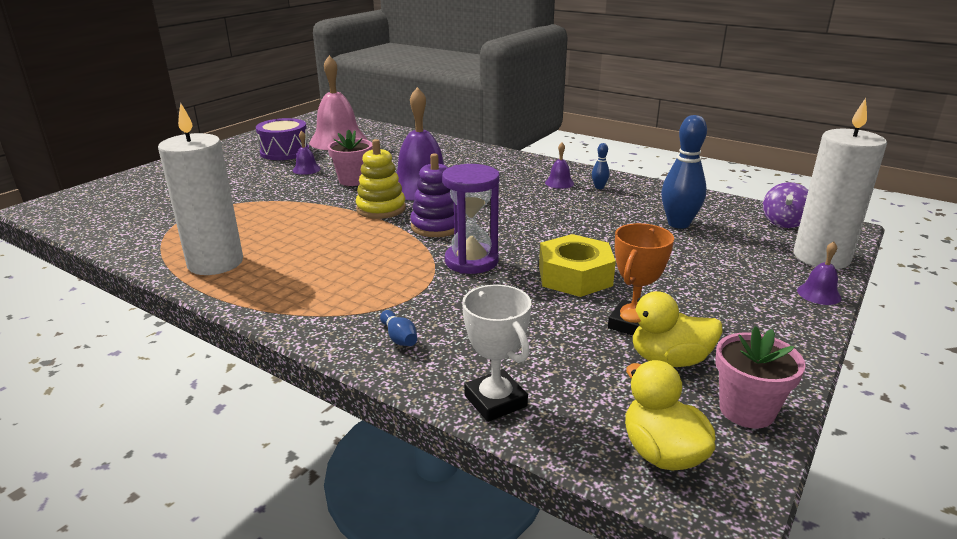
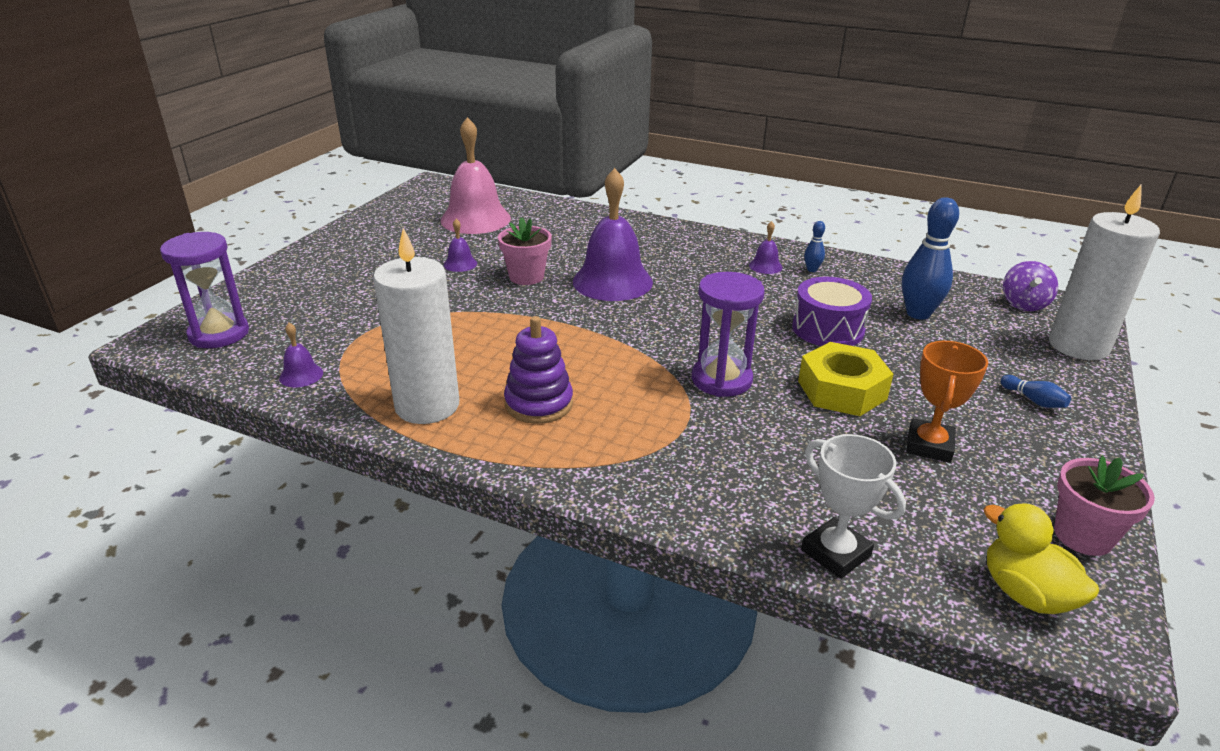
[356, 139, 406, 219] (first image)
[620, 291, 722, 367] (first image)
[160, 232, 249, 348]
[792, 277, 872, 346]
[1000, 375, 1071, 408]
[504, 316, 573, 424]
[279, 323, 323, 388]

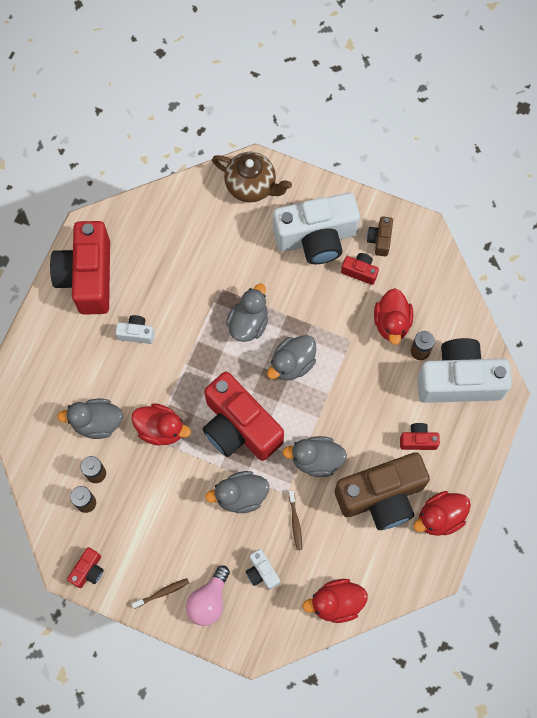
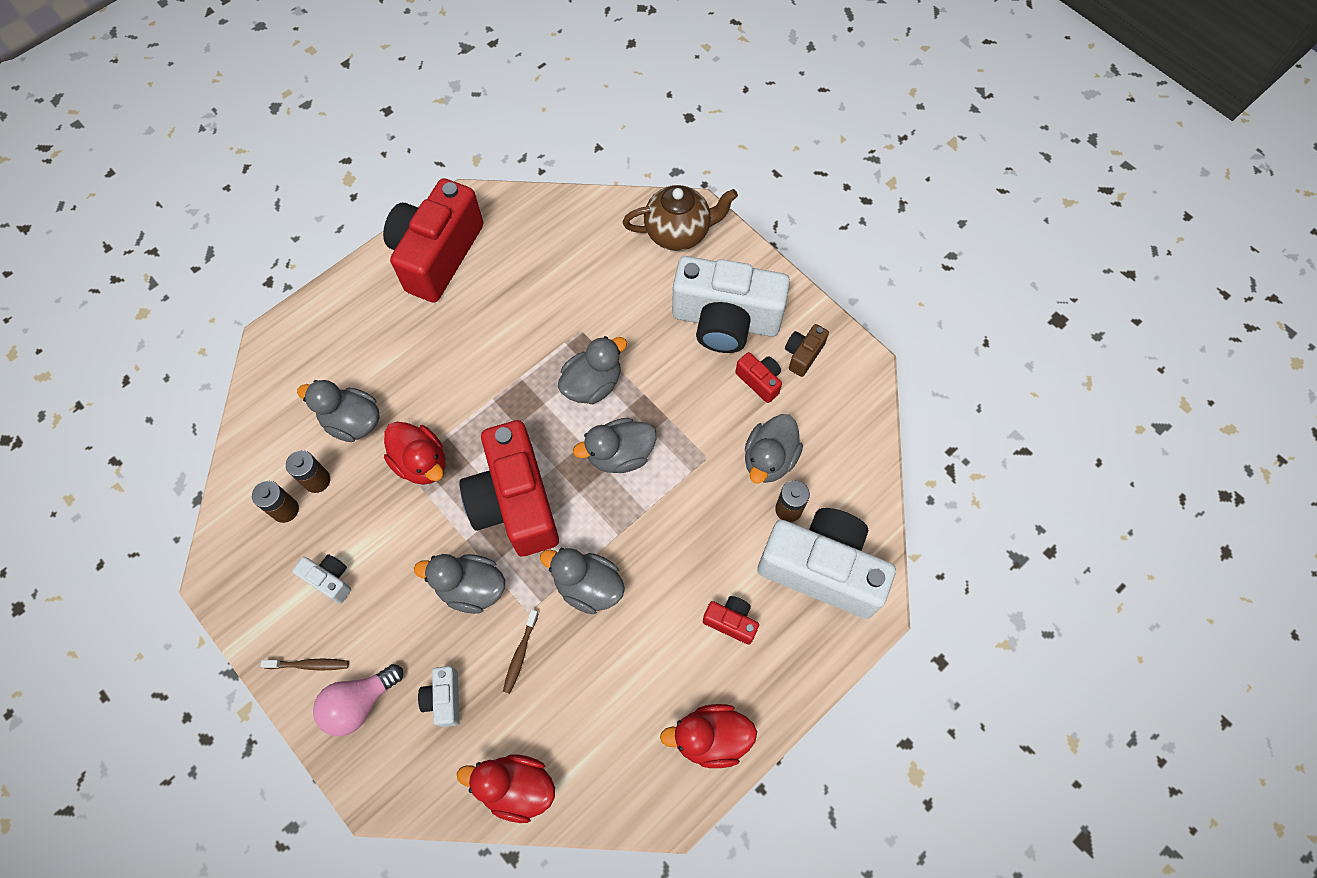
[67, 547, 104, 588] (first image)
[335, 452, 430, 530] (first image)
[292, 554, 351, 604]
[745, 414, 803, 484]
[623, 185, 738, 251]

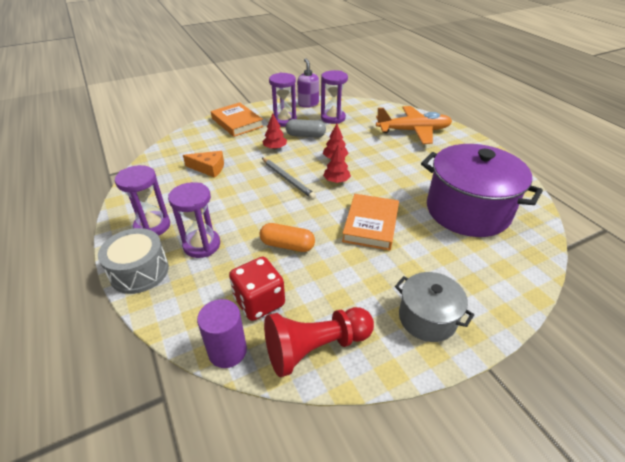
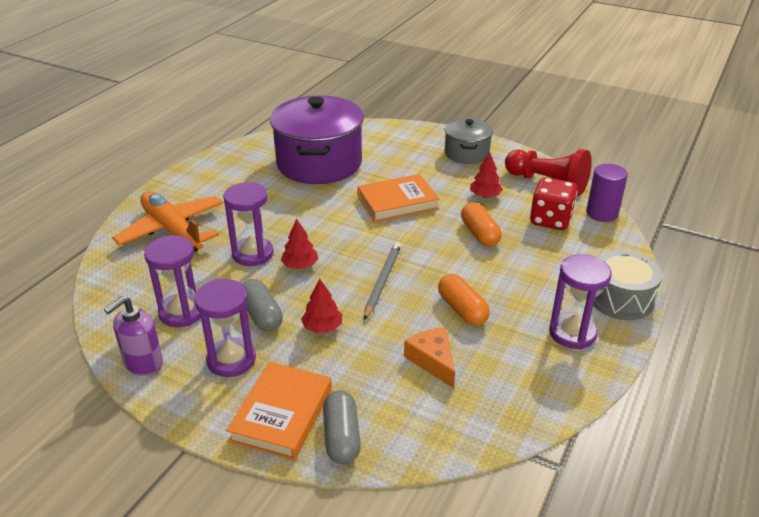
[323, 390, 361, 464]
[438, 274, 490, 326]
[223, 182, 273, 266]
[470, 152, 503, 198]

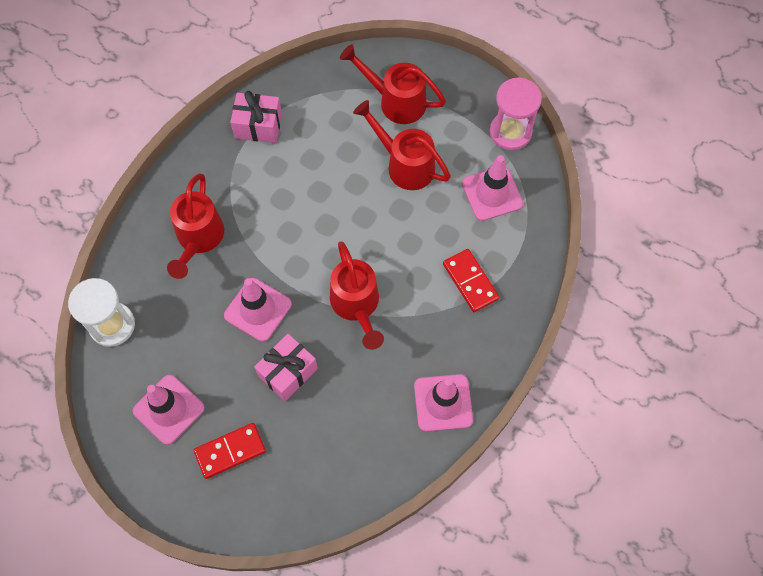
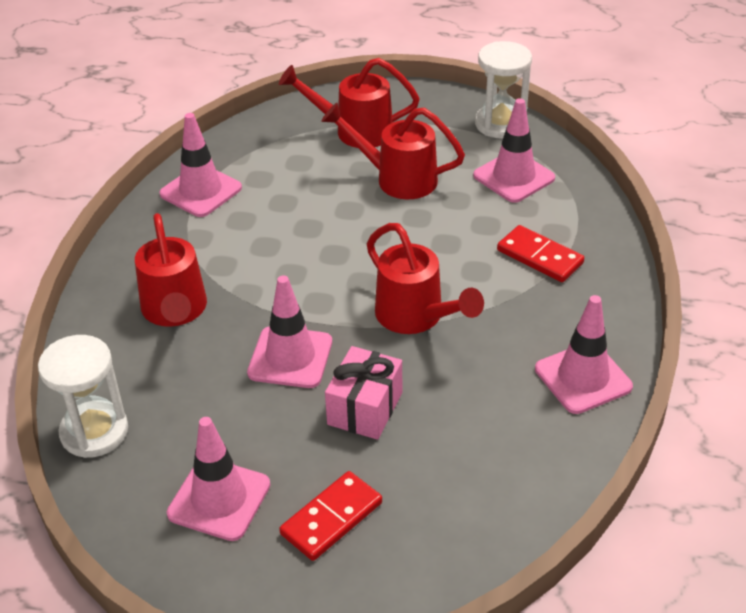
[159, 113, 242, 217]
[475, 41, 532, 138]

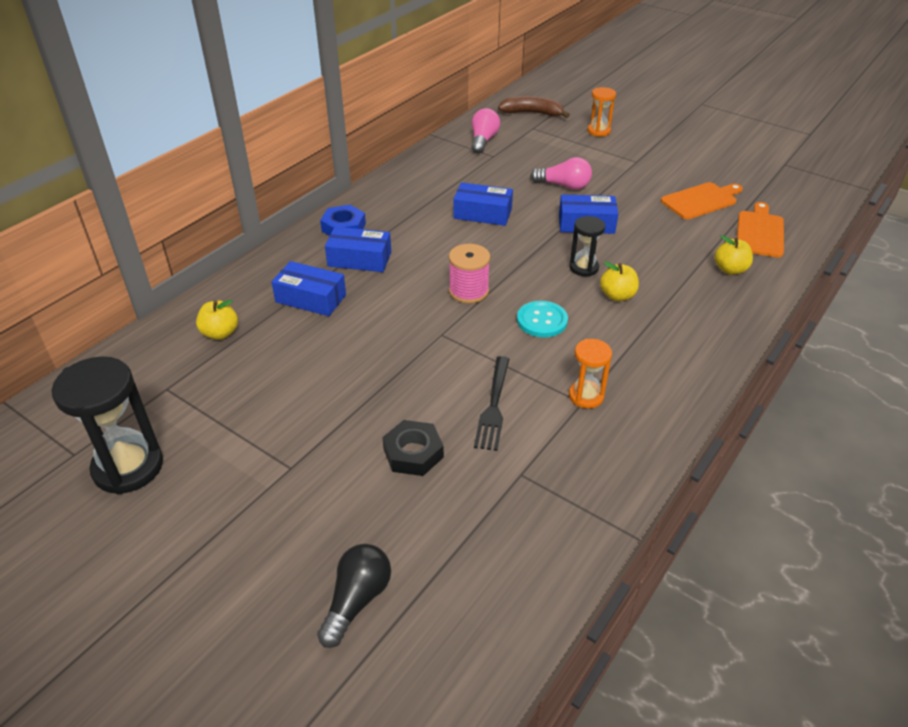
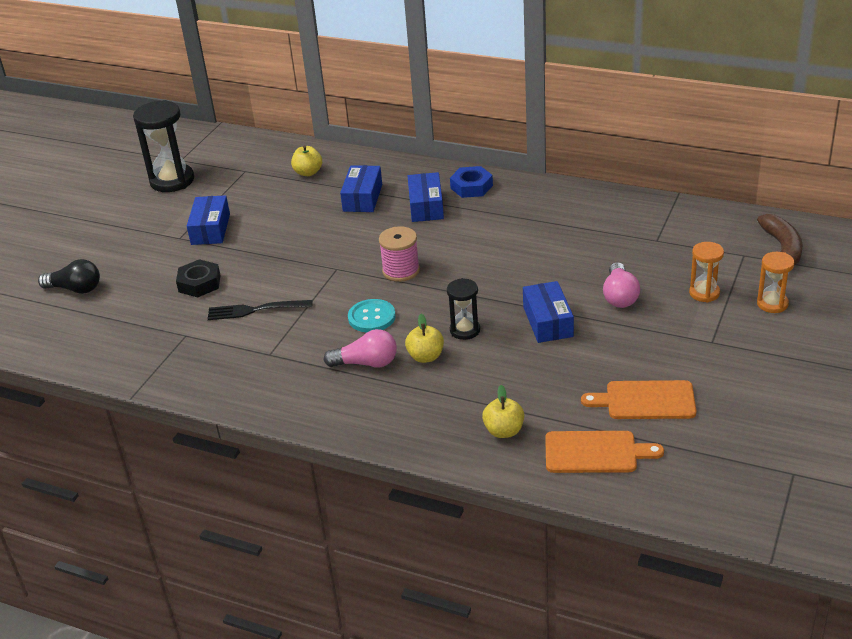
[187, 195, 230, 245]
[324, 329, 397, 368]
[689, 242, 724, 302]
[581, 380, 696, 419]

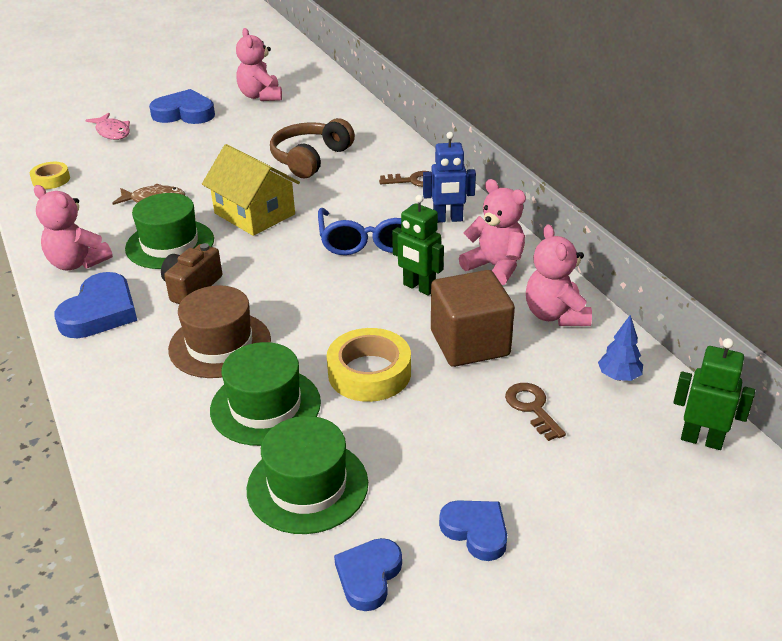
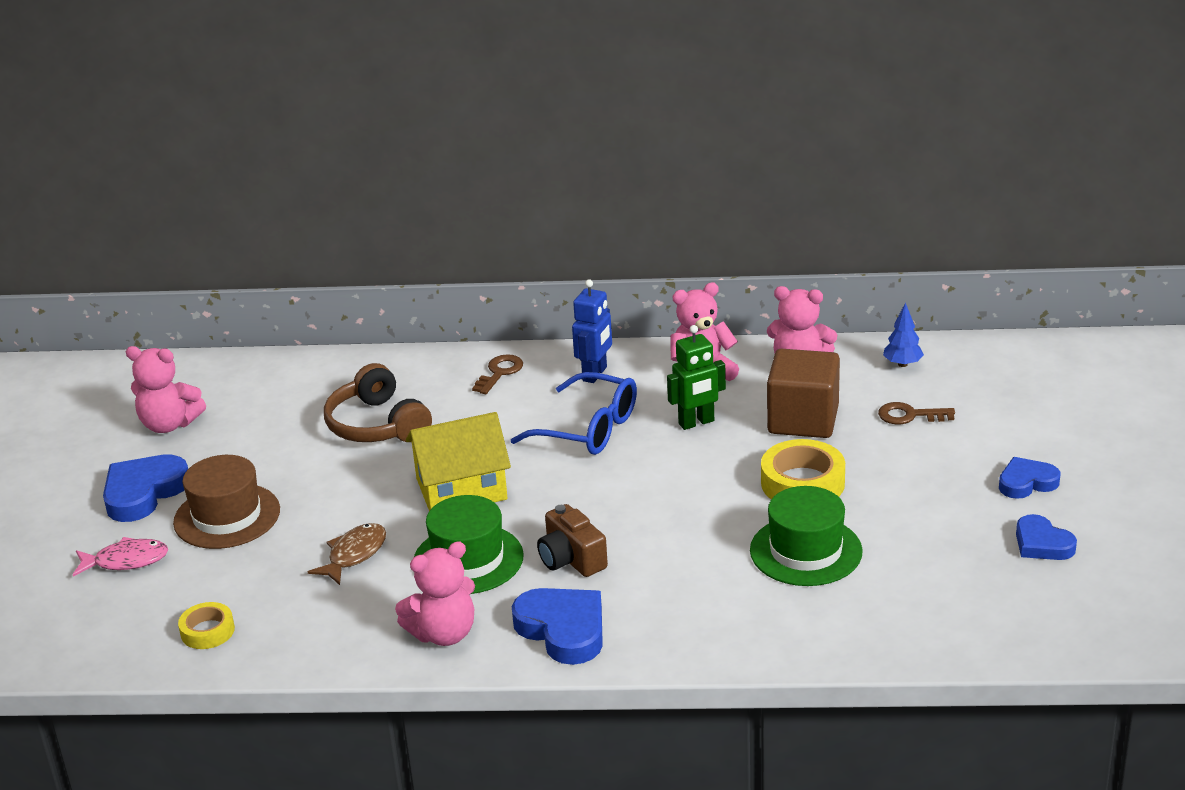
[247, 416, 368, 534] (first image)
[673, 338, 755, 450] (first image)
[173, 455, 280, 549]

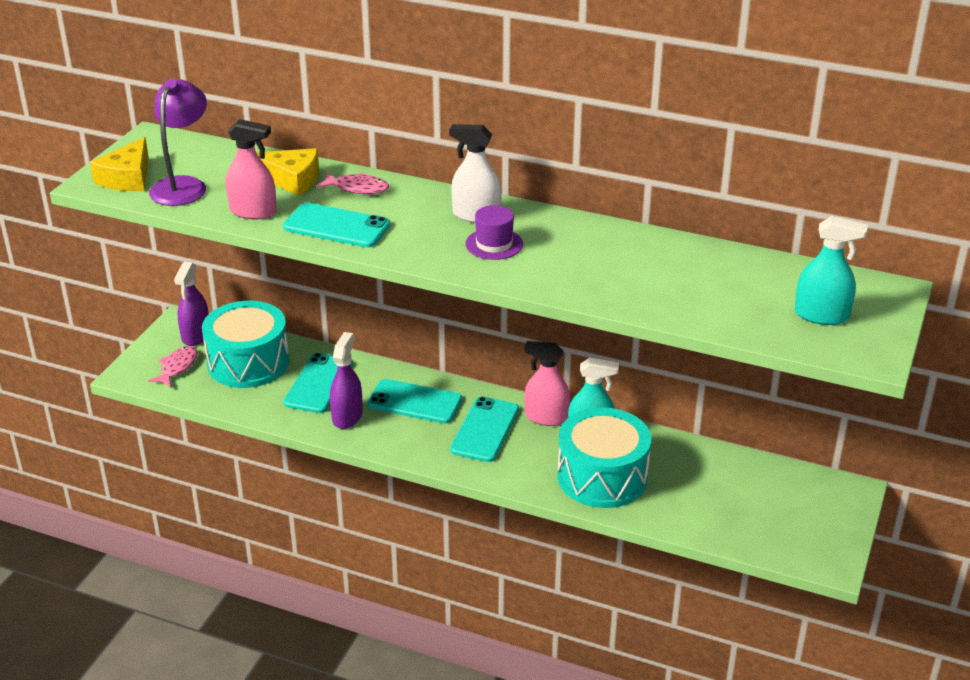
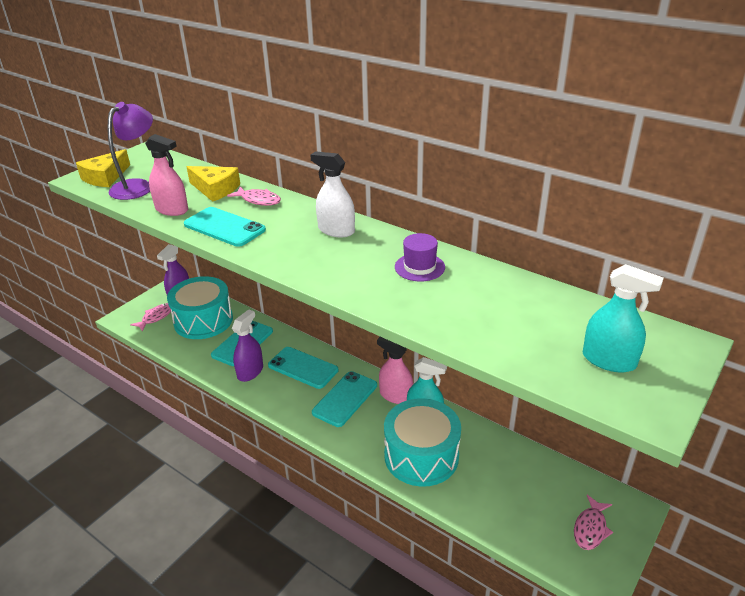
[574, 495, 613, 550]
[395, 233, 445, 281]

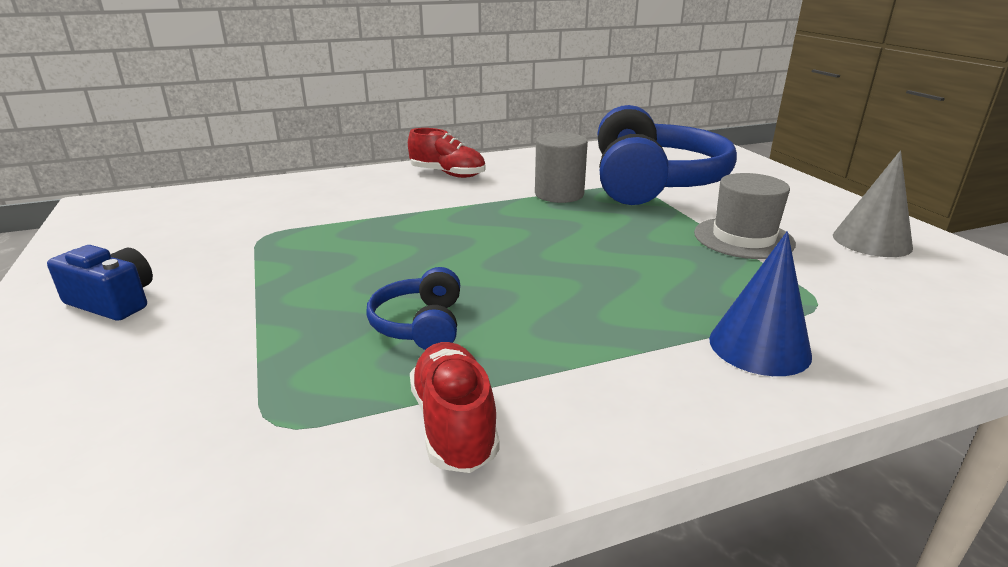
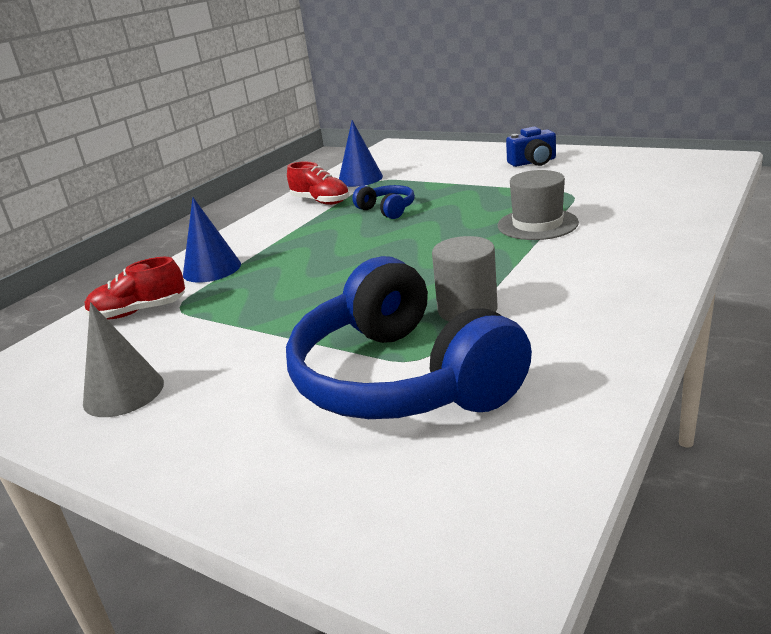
[339, 120, 383, 187]
[84, 257, 185, 319]
[498, 170, 579, 240]

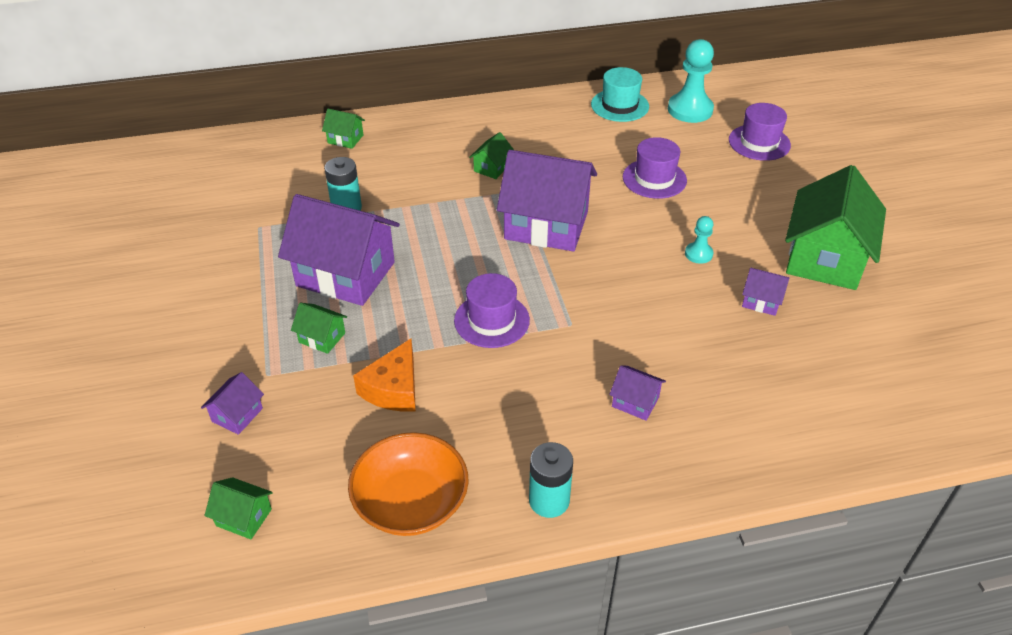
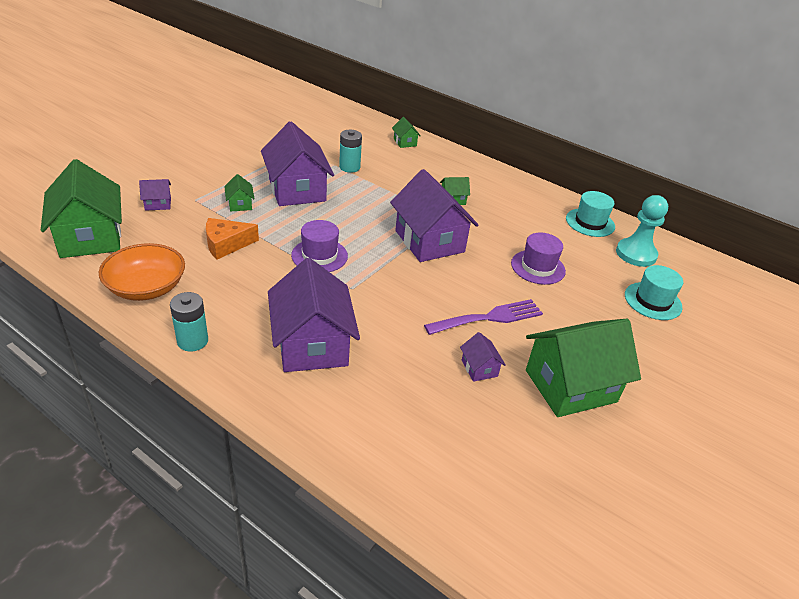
[424, 299, 543, 335]
[625, 265, 683, 320]
[41, 159, 122, 258]
[268, 258, 360, 372]

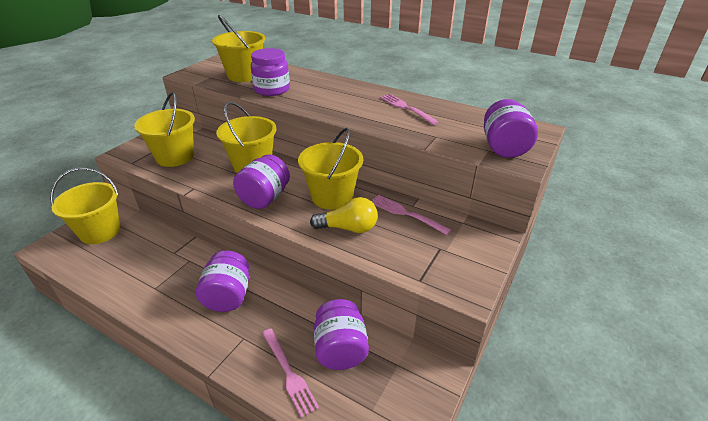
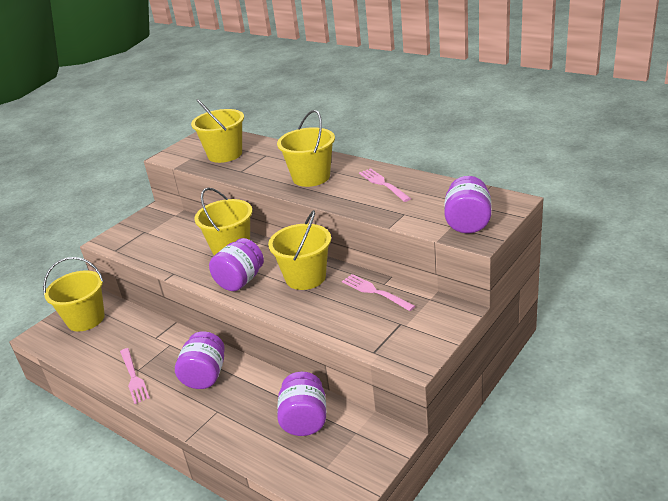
[251, 48, 290, 96] (first image)
[310, 197, 378, 233] (first image)
[277, 110, 335, 187]
[120, 348, 150, 404]

